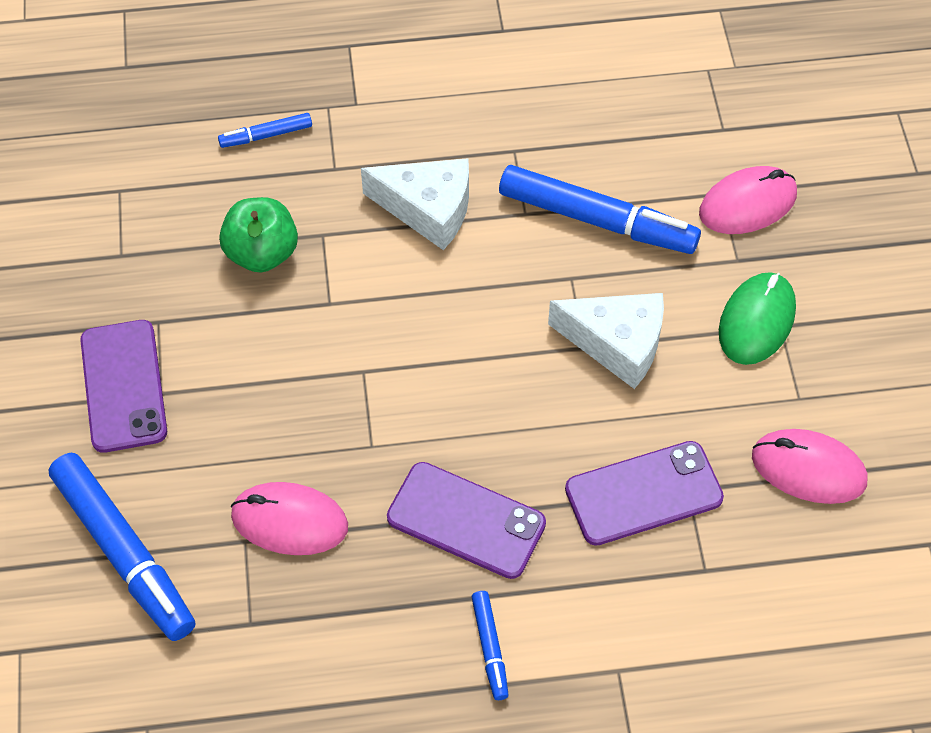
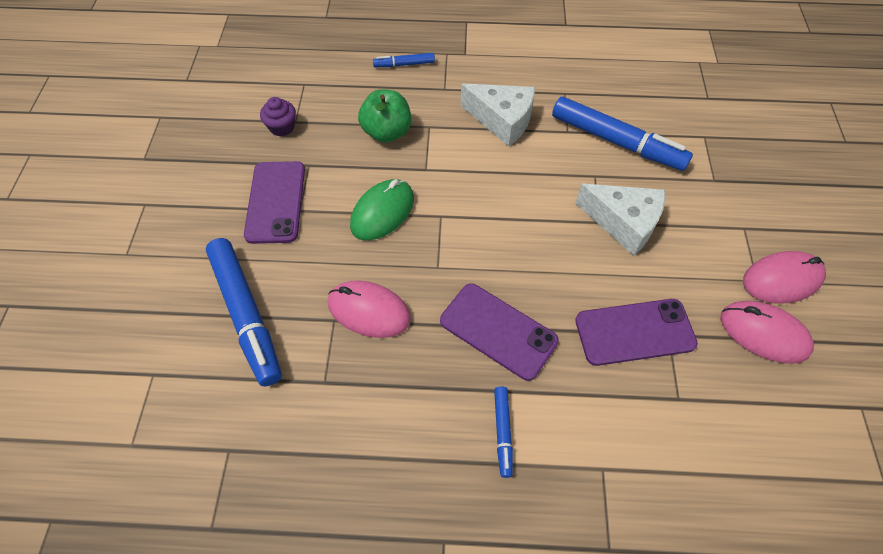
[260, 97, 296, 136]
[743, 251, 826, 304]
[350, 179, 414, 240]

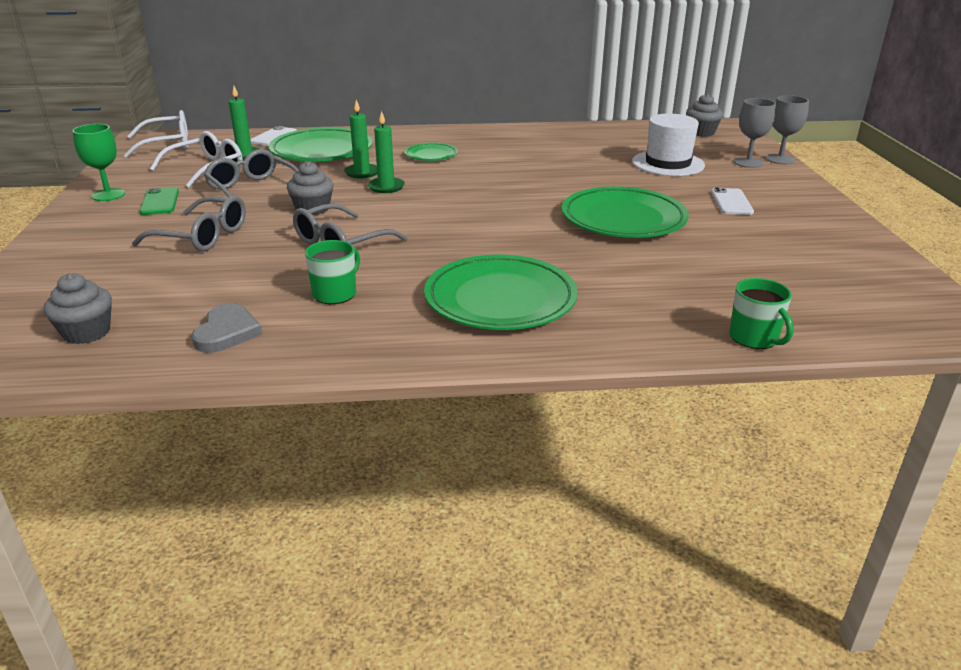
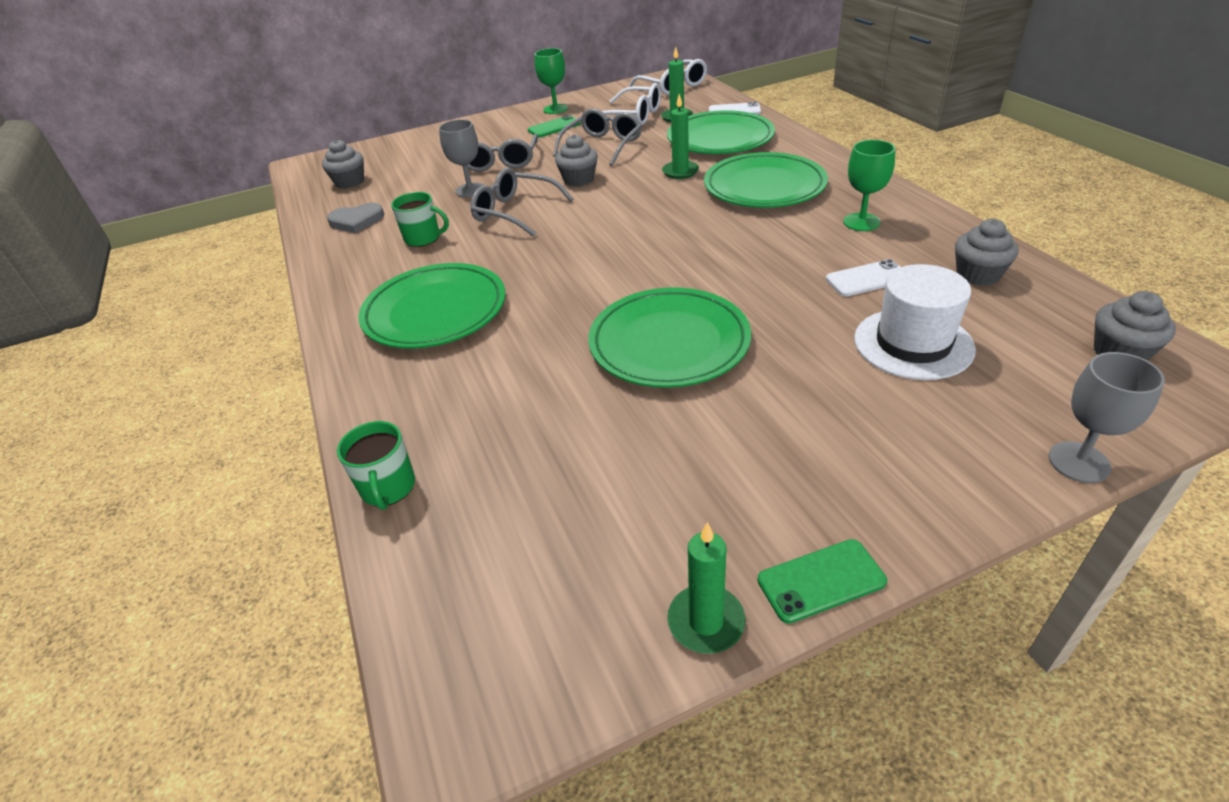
[757, 539, 887, 624]
[843, 140, 895, 231]
[955, 219, 1018, 286]
[667, 522, 745, 654]
[826, 259, 900, 296]
[439, 119, 485, 197]
[337, 421, 415, 510]
[704, 152, 828, 208]

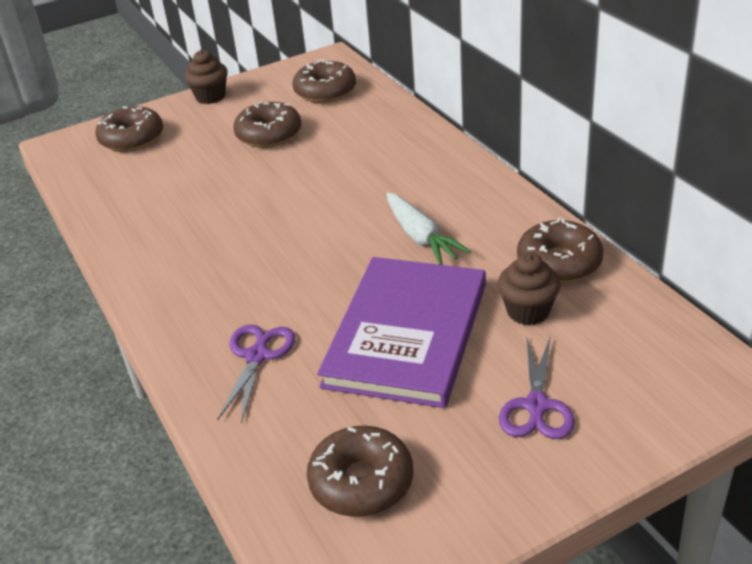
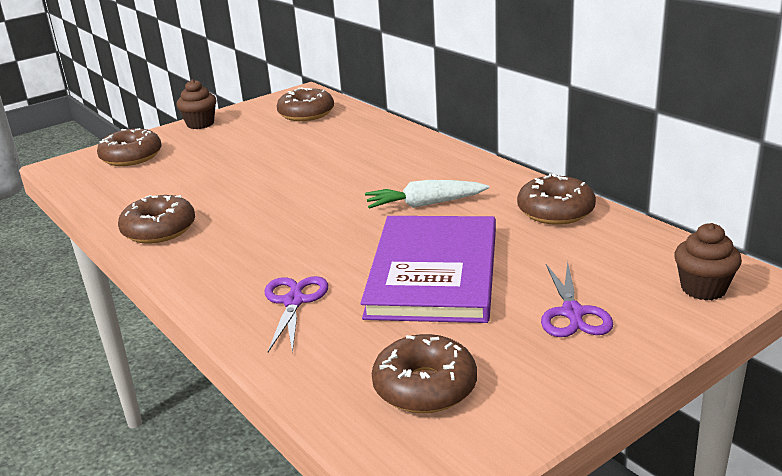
[118, 195, 195, 244]
[674, 223, 742, 300]
[365, 180, 489, 209]

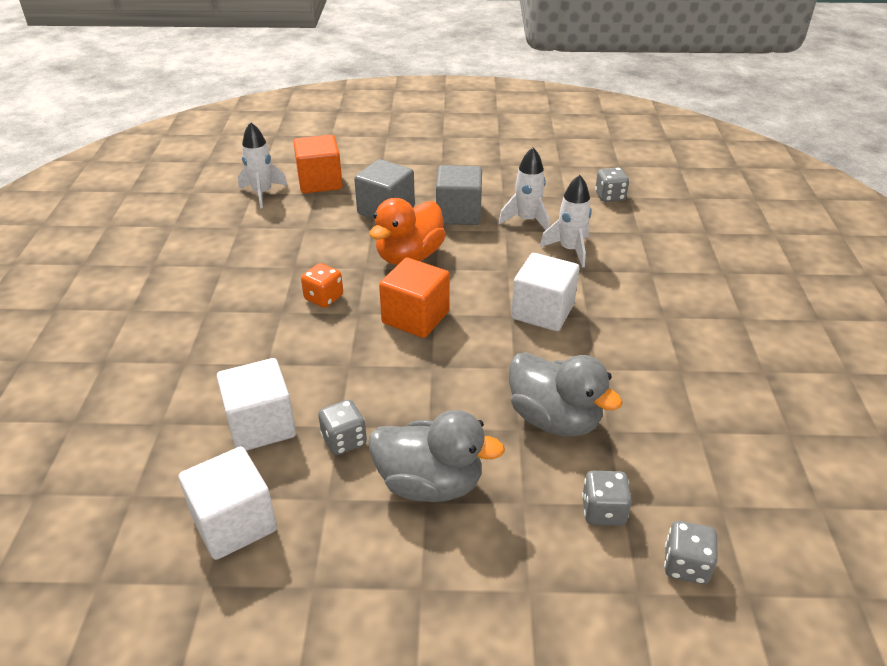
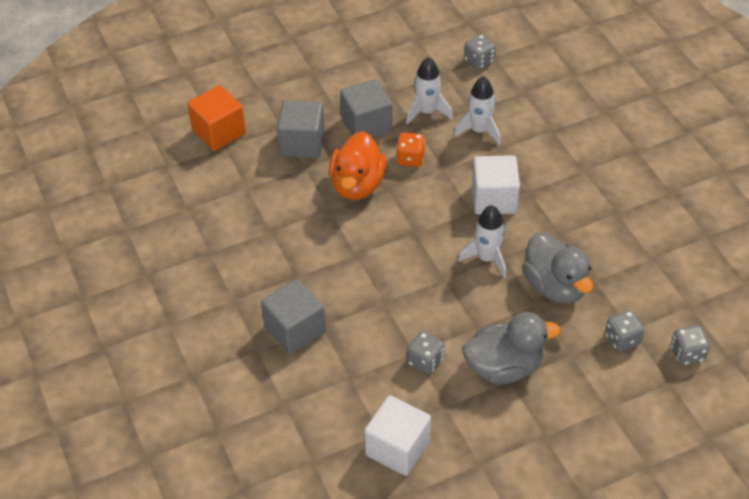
[217, 358, 296, 451] (first image)
[379, 258, 450, 338] (first image)
[261, 279, 326, 354]
[458, 205, 506, 278]
[396, 133, 425, 167]
[522, 233, 593, 304]

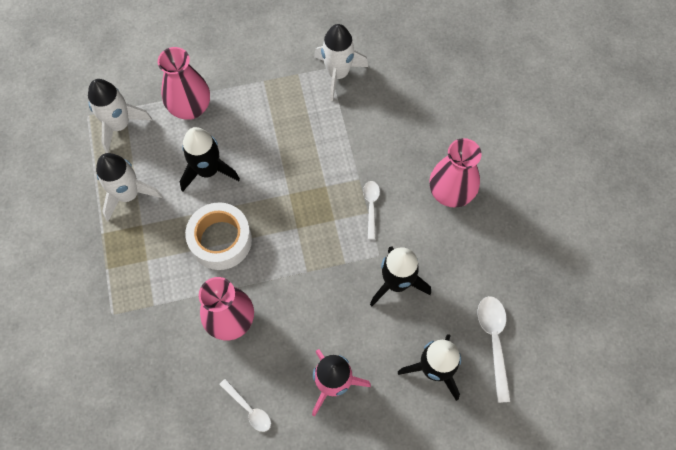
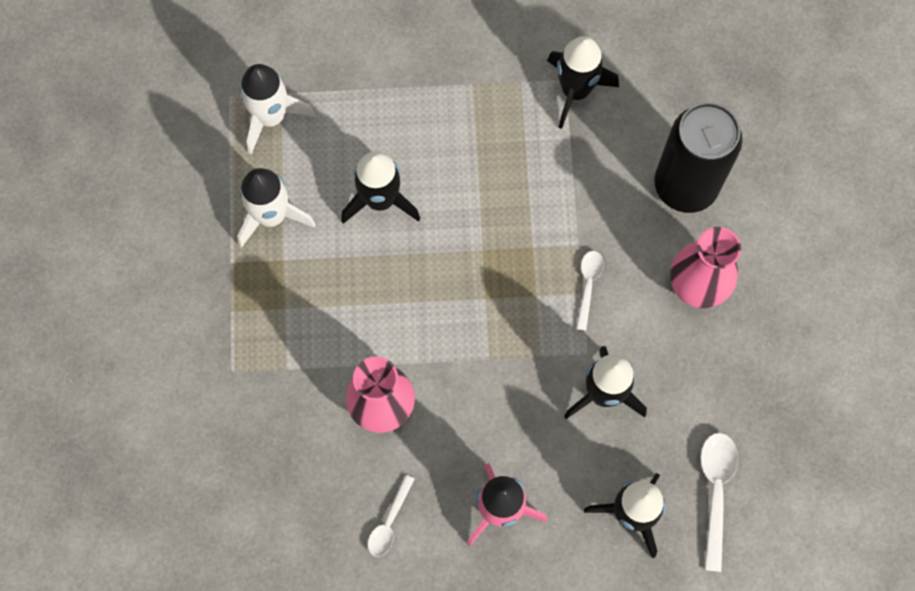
[158, 47, 210, 120] (first image)
[185, 202, 252, 270] (first image)
[654, 102, 743, 213]
[547, 36, 619, 129]
[368, 475, 415, 557]

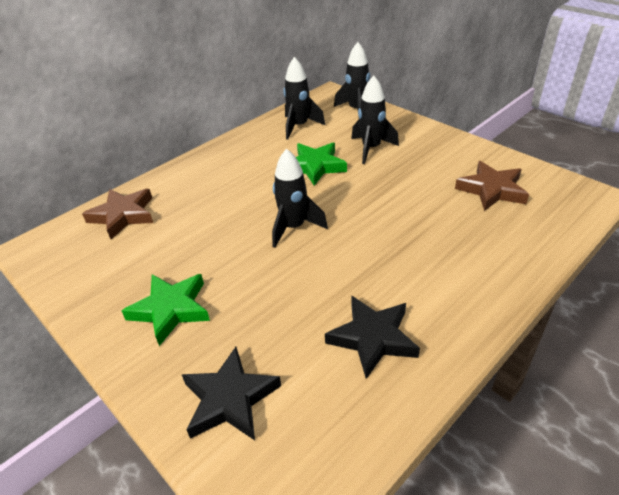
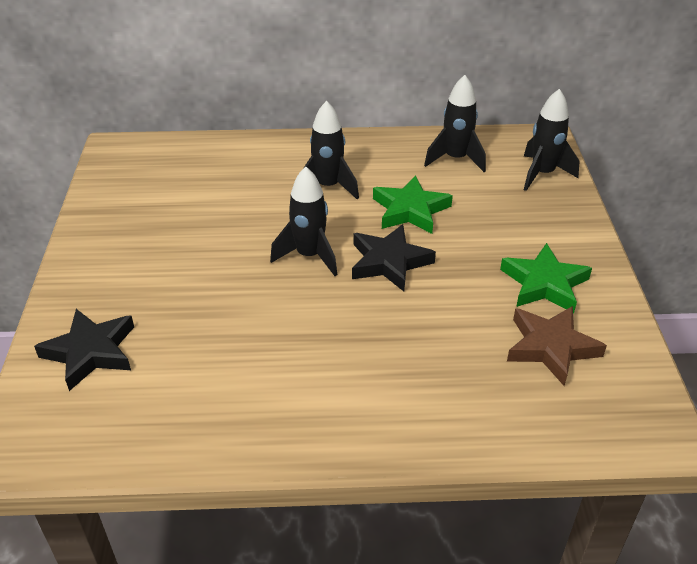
[82, 189, 153, 239] (first image)
[500, 243, 592, 313]
[352, 224, 436, 291]
[303, 101, 359, 200]

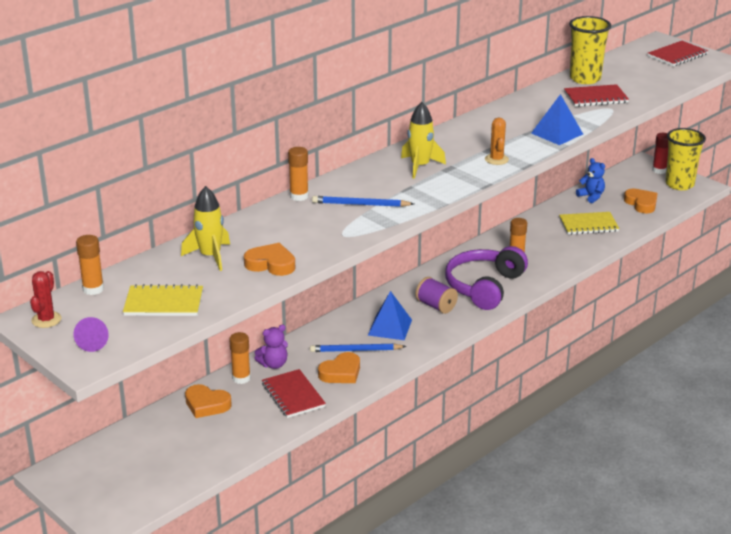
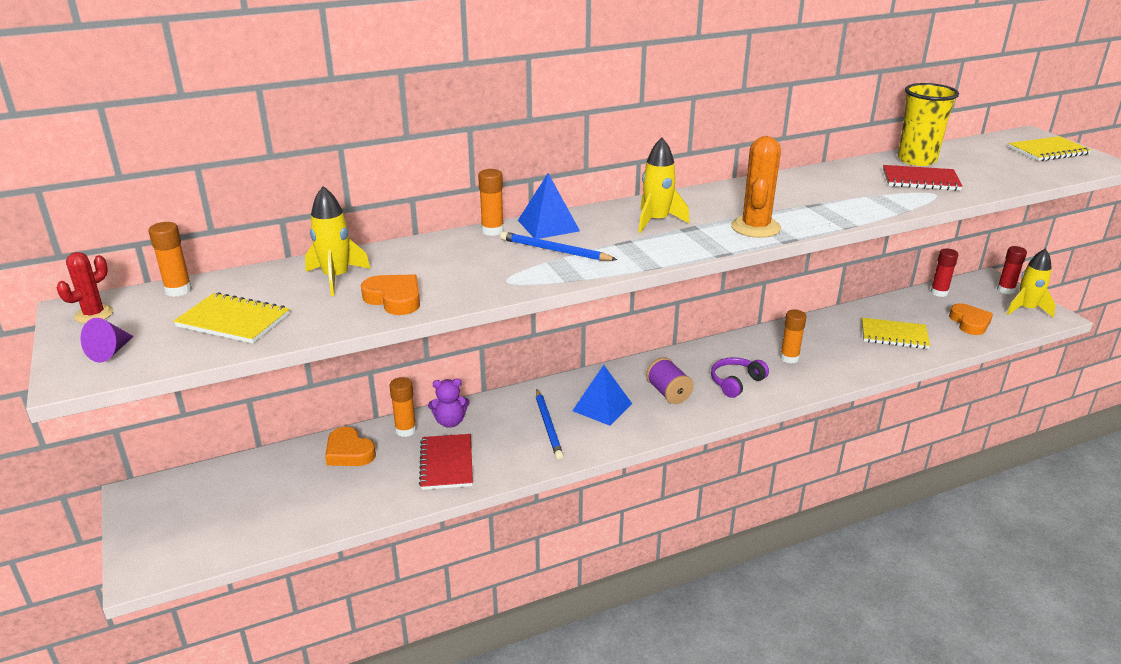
[318, 352, 360, 383] (first image)
[576, 158, 605, 203] (first image)
[930, 249, 958, 297]
[518, 173, 580, 239]
[1007, 249, 1056, 317]
[1009, 136, 1091, 161]
[536, 389, 563, 459]
[711, 357, 769, 398]
[731, 136, 781, 238]

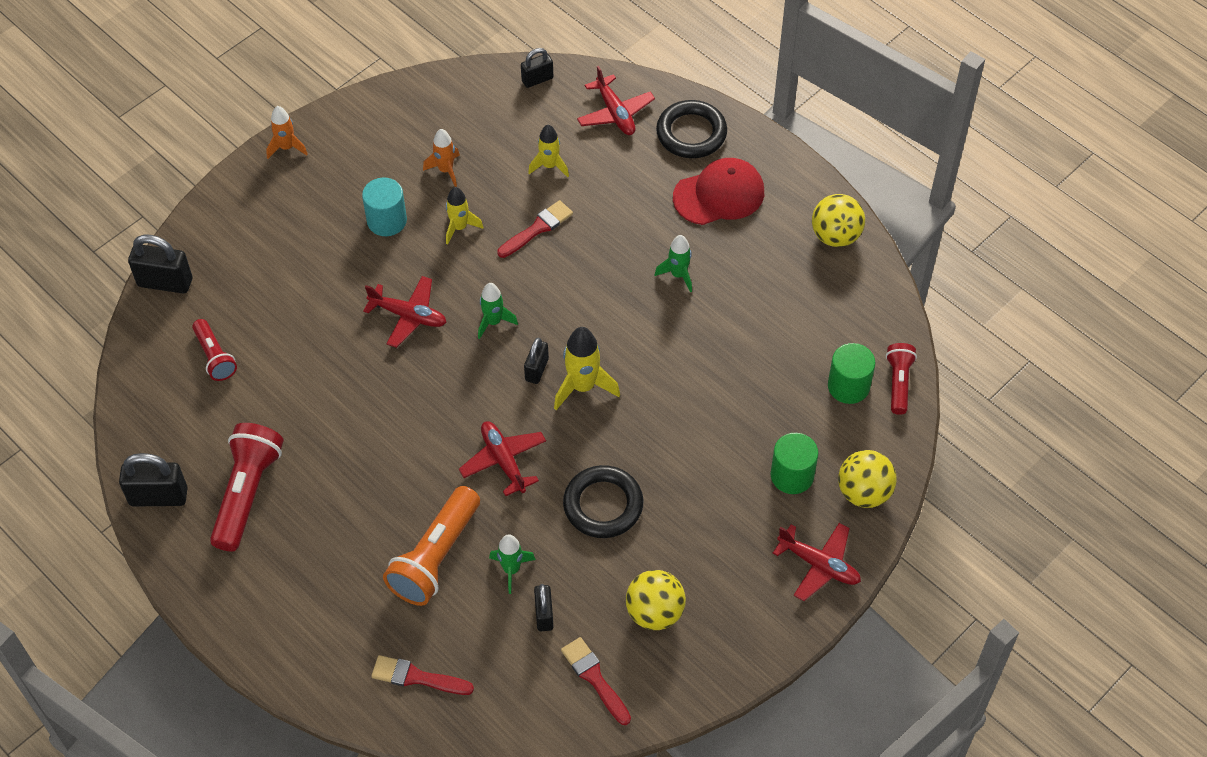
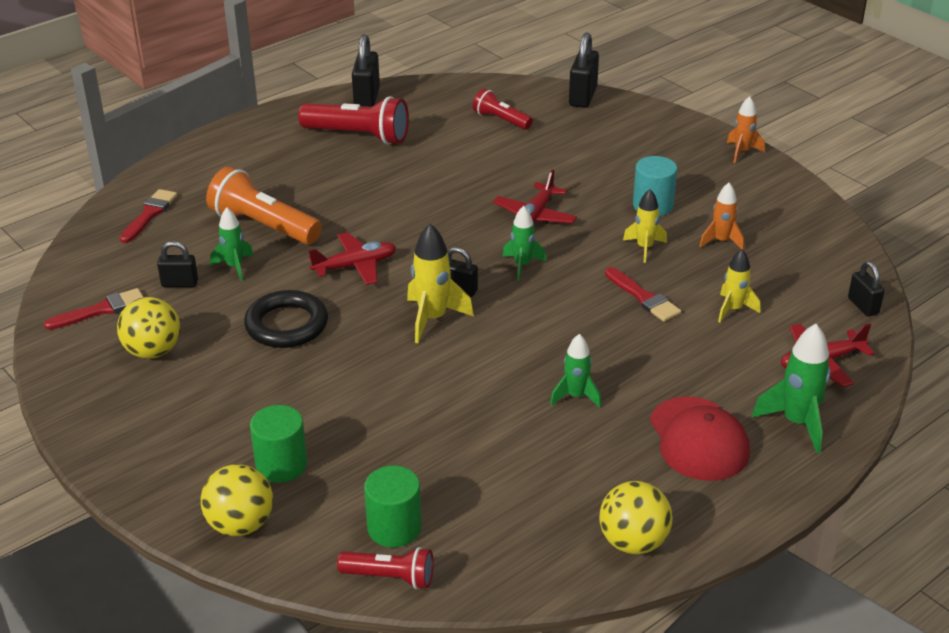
[773, 523, 861, 601] (first image)
[752, 324, 831, 453]
[473, 88, 533, 130]

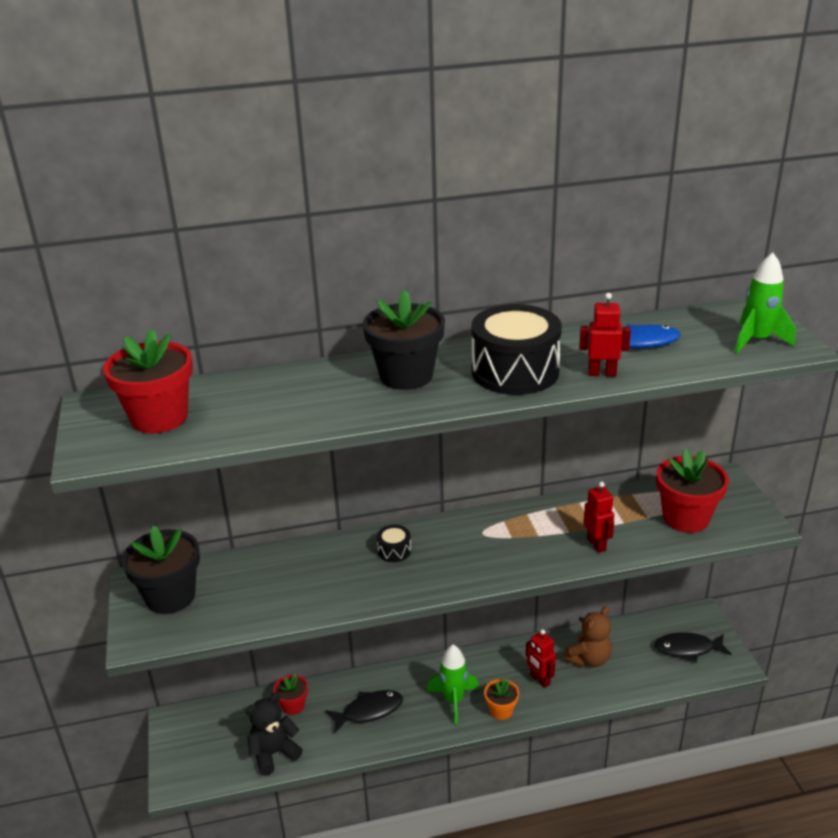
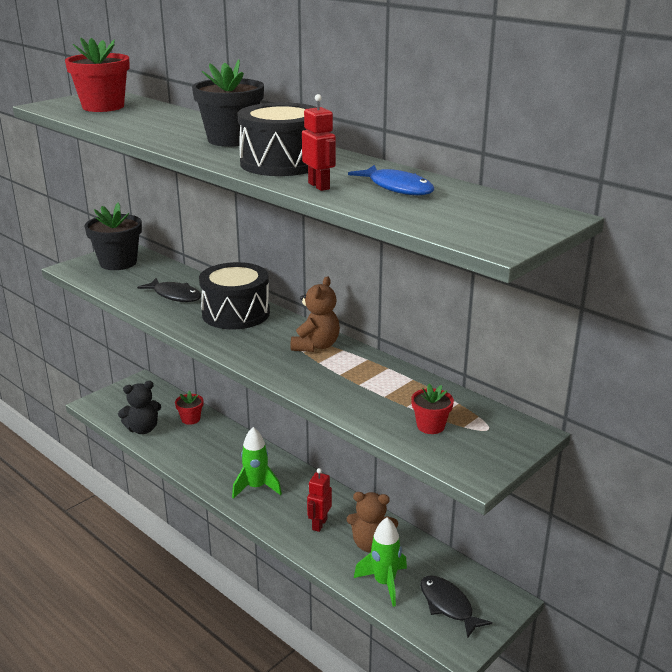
[484, 678, 519, 720] (first image)
[583, 482, 614, 553] (first image)
[291, 276, 340, 352]
[137, 278, 201, 302]
[354, 518, 407, 607]
[118, 381, 161, 434]
[199, 262, 270, 329]
[411, 384, 454, 434]

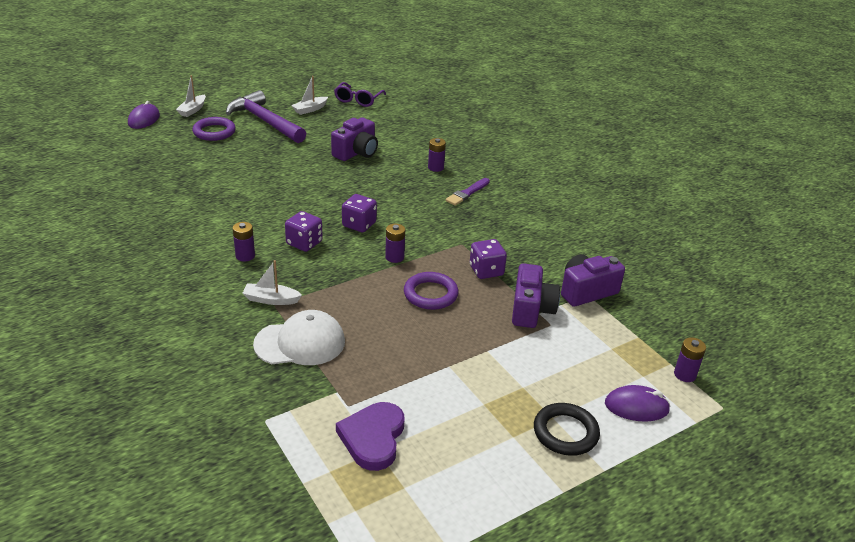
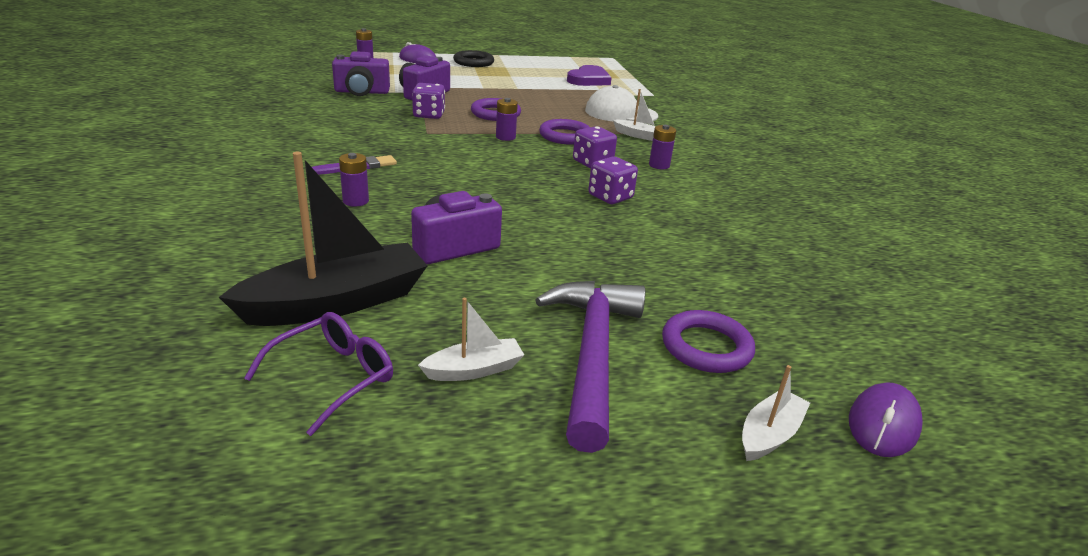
[219, 152, 427, 326]
[539, 119, 590, 145]
[588, 156, 638, 204]
[536, 281, 645, 453]

